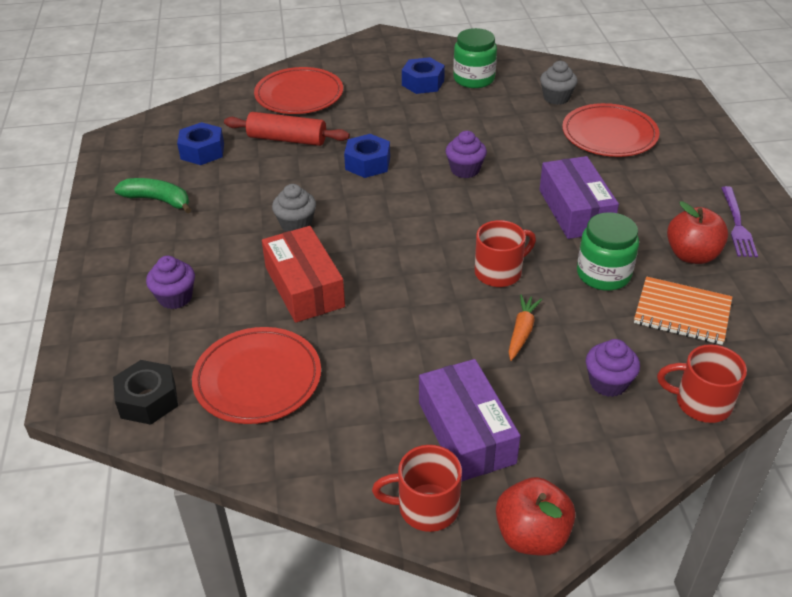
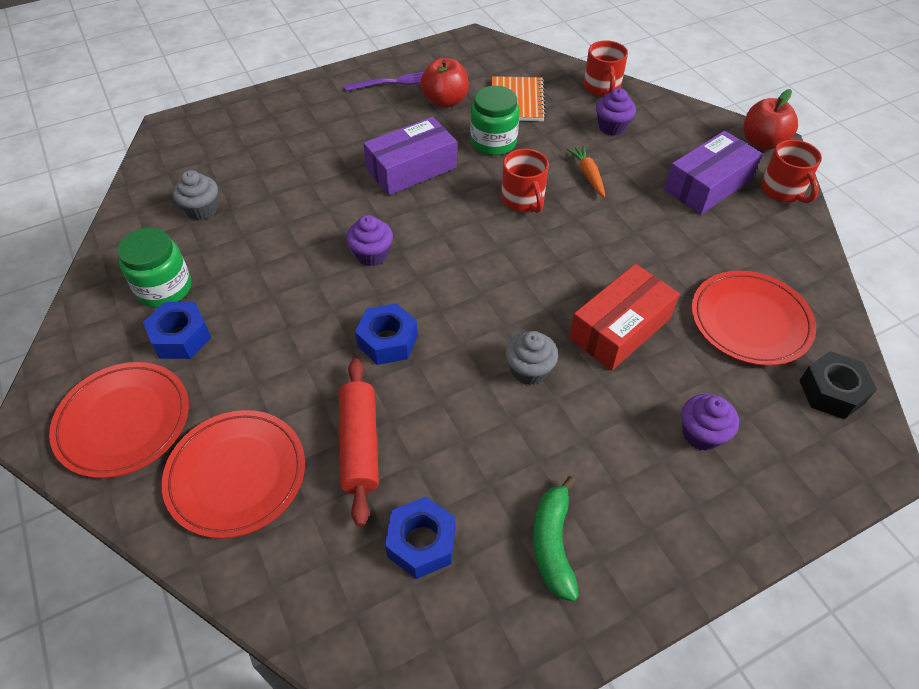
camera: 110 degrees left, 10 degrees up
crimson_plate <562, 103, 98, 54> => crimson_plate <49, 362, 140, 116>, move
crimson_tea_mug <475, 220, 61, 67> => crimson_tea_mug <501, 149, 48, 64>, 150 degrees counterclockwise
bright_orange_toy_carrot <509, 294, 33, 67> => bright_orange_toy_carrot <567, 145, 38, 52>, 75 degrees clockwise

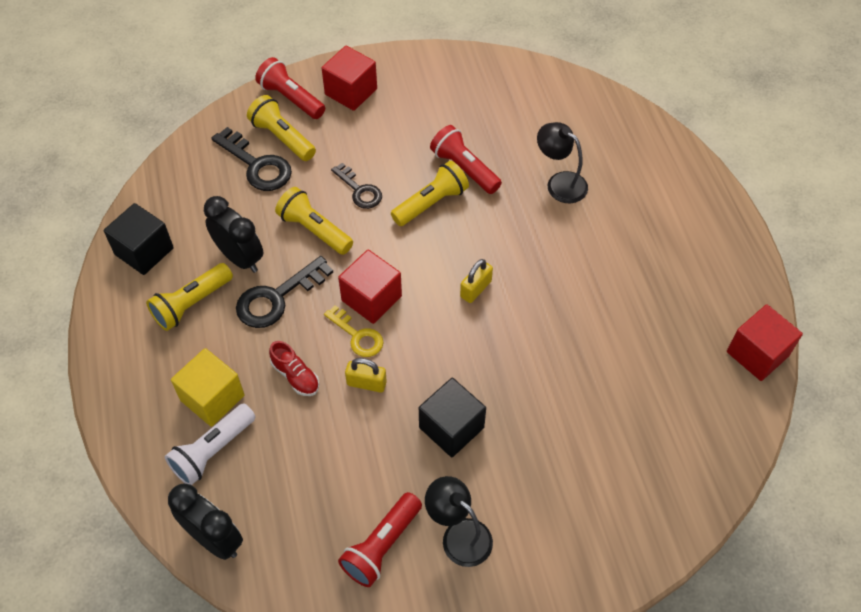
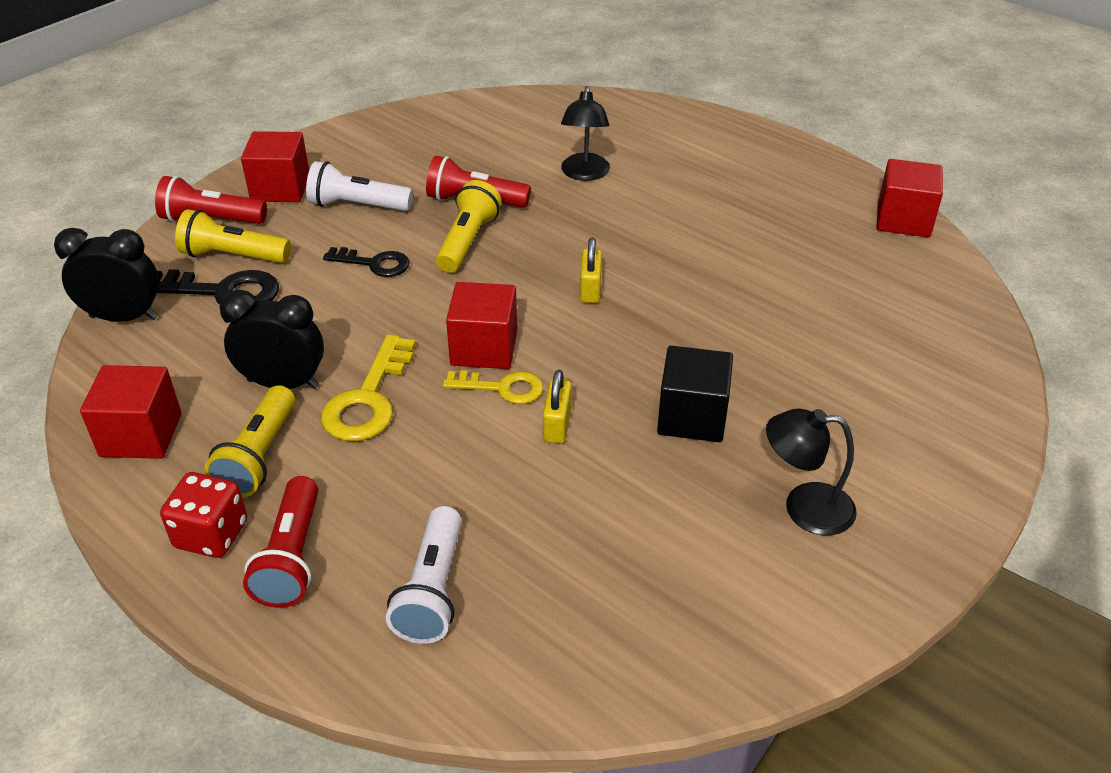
camera: 35 degrees left, 15 degrees down
bright_yellow_cube <171, 348, 74, 79> => nothing
crimson_shoe <269, 341, 50, 55> => nothing
bright_yellow_torch <275, 187, 78, 68> => nothing
nothing => crimson_game_die <160, 472, 87, 86>
nothing => snow-white_torch <306, 161, 107, 50>
jet-black_bedside_clock <168, 484, 75, 76> => jet-black_bedside_clock <54, 228, 105, 94>, move
crimson_torch <338, 492, 84, 95> => crimson_torch <243, 476, 75, 132>, move
jet-black_cube <104, 203, 70, 72> => crimson_cube <80, 365, 101, 94>
jet-black_key <236, 256, 97, 72> => bright_yellow_key <321, 334, 95, 107>
bright_yellow_small_lock <345, 358, 42, 35> => bright_yellow_small_lock <543, 370, 29, 74>, 60 degrees counterclockwise
jet-black_reading_lamp <537, 122, 51, 81> => jet-black_reading_lamp <561, 86, 49, 95>, 90 degrees counterclockwise

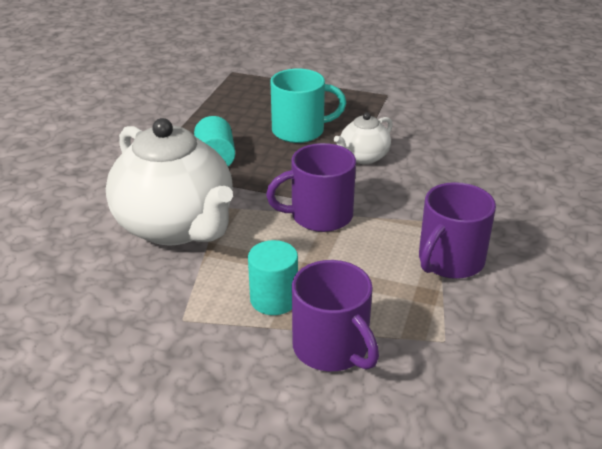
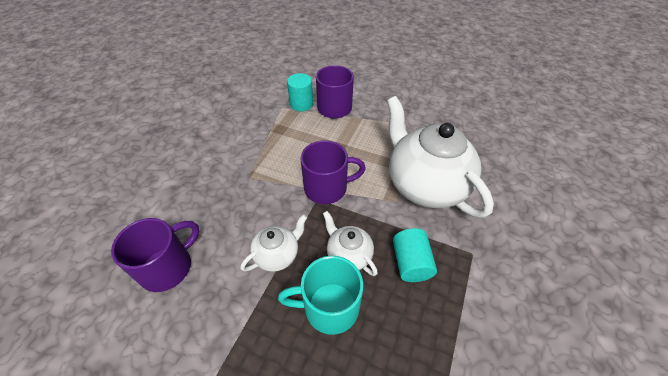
camera: 175 degrees left, 15 degrees up
nothing => snow-white_china_teapot <323, 211, 55, 65>
turquoise_cylinder_shape <248, 240, 50, 75> => turquoise_cylinder_shape <287, 73, 26, 38>, move
purple_tea_mug <419, 182, 77, 97> => purple_tea_mug <111, 218, 88, 74>, move

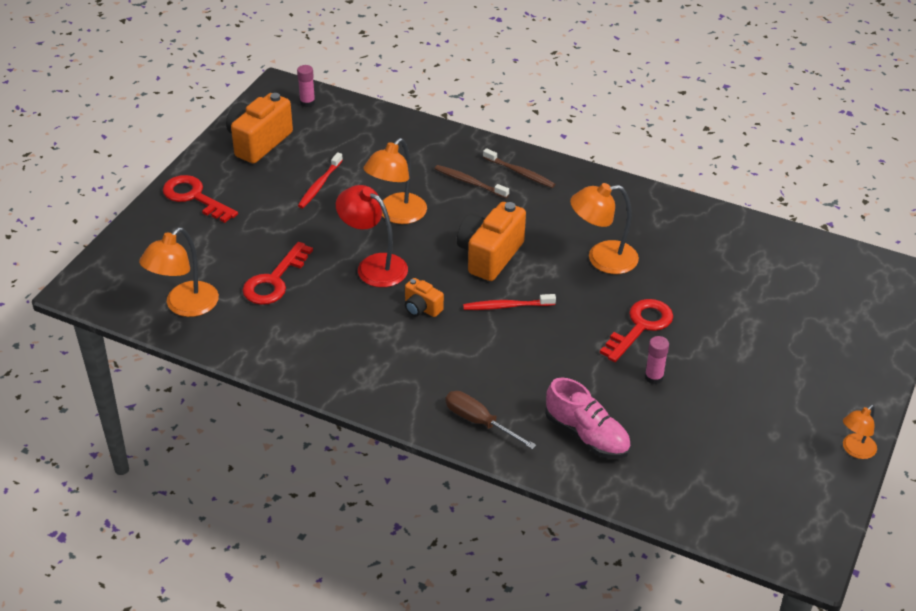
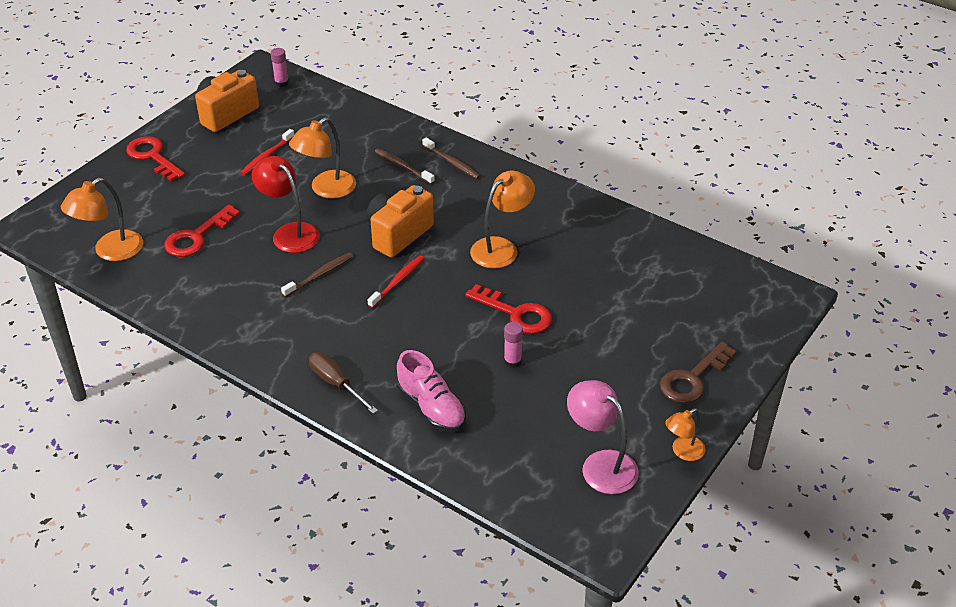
camera: 10 degrees right, 0 degrees up
nothing => rosy_reading_lamp <567, 380, 72, 114>
nothing => dark_brown_key <660, 342, 77, 62>
bright_orange_compact_camera <405, 278, 39, 39> => dark_brown_dental_brush <281, 253, 72, 44>
crimson_dental_brush <463, 294, 93, 16> => crimson_dental_brush <368, 255, 57, 53>, 120 degrees clockwise
bright_orange_reading_lamp <570, 183, 69, 91> => bright_orange_reading_lamp <470, 171, 65, 98>, 135 degrees clockwise
crimson_key <600, 299, 73, 63> => crimson_key <465, 284, 87, 50>, 75 degrees clockwise

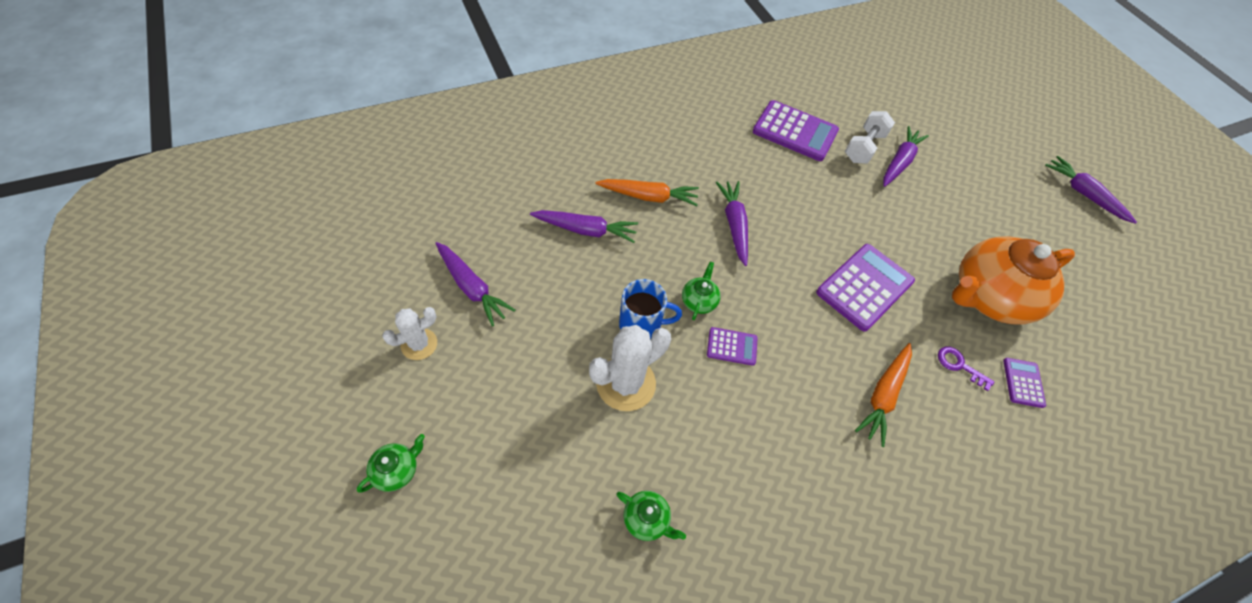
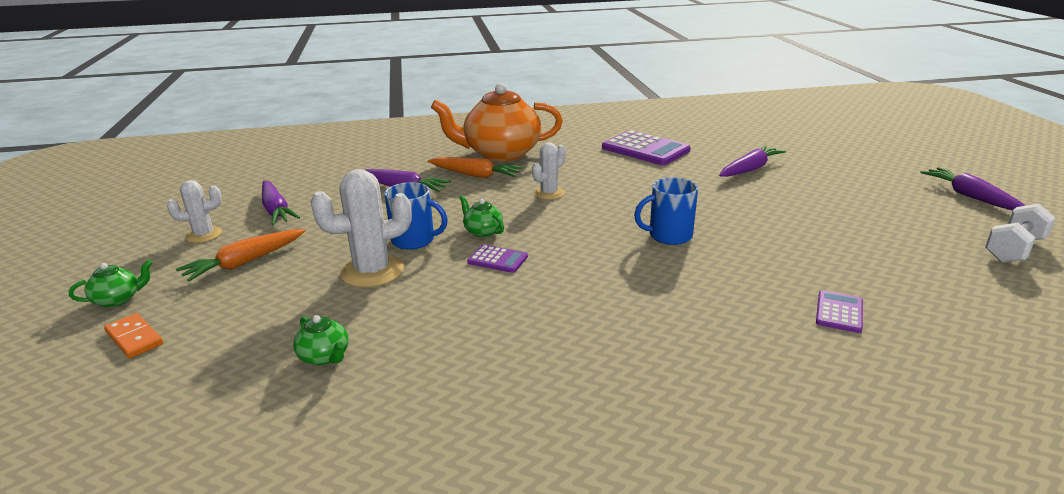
camera: 20 degrees right, 30 degrees down
purple_key <938, 347, 56, 44> => nothing
nothing => bright_orange_domino <104, 313, 59, 45>
snow-white_hand_weight <845, 111, 50, 53> => snow-white_hand_weight <985, 204, 70, 58>, move
bright_orange_toy_carrot <855, 343, 57, 104> => bright_orange_toy_carrot <176, 229, 129, 53>, move
bright_orange_china_teapot <952, 236, 123, 88> => bright_orange_china_teapot <431, 83, 132, 79>, move
purple_toy_carrot <716, 181, 32, 85> => snow-white_cactus <532, 143, 34, 57>
purple_pocket_calculator <816, 244, 99, 88> => royal_blue_tea_mug <634, 177, 64, 68>
green_china_teapot <682, 262, 39, 58> => green_china_teapot <459, 195, 45, 42>, 75 degrees counterclockwise

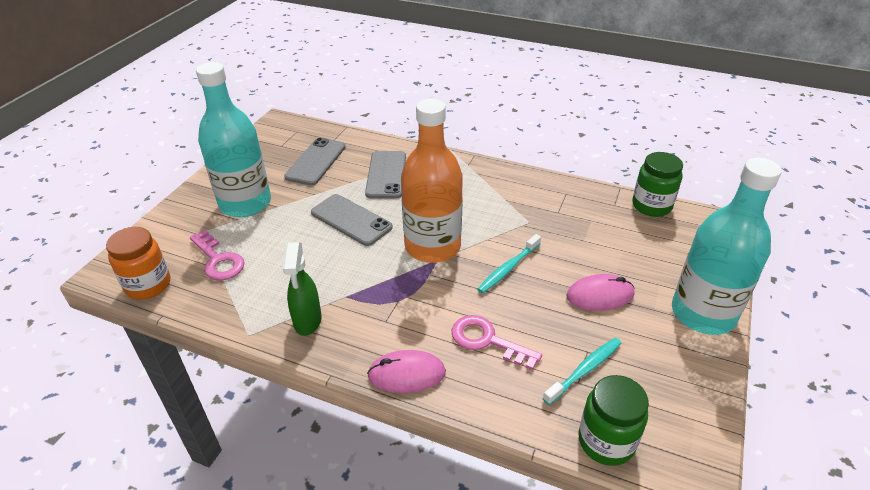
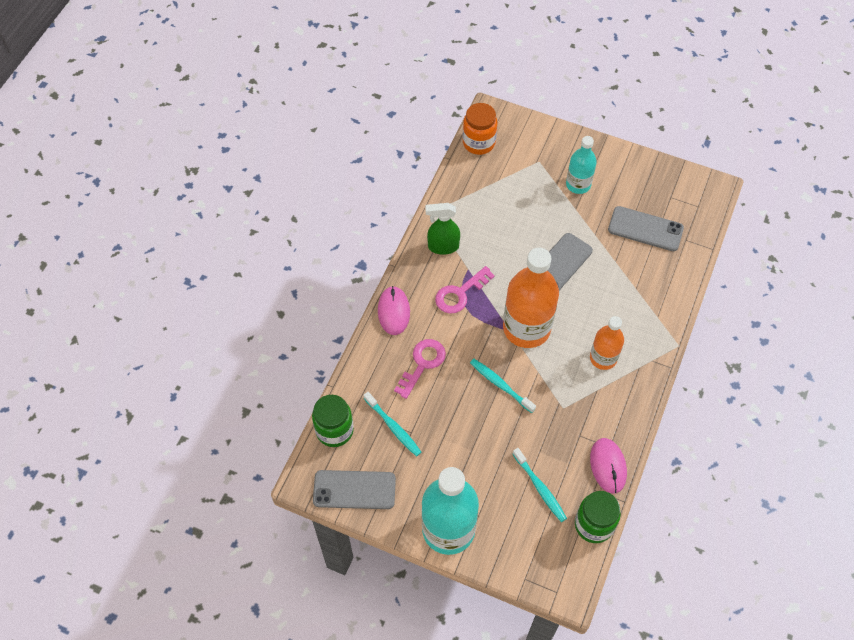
camera: 90 degrees right, 20 degrees up
nothing => turquoise_dental_brush <513, 448, 54, 74>
nothing => bright_orange_flask <590, 316, 34, 54>
rosy_key <190, 230, 55, 50> => rosy_key <435, 266, 60, 48>, move
gray_smartphone <365, 151, 41, 48> => gray_smartphone <313, 470, 83, 39>, move
rosy_mouse <566, 274, 69, 37> => rosy_mouse <590, 438, 37, 56>, move
turquoise_flask <196, 62, 75, 155> => turquoise_flask <566, 136, 31, 58>, x0.57

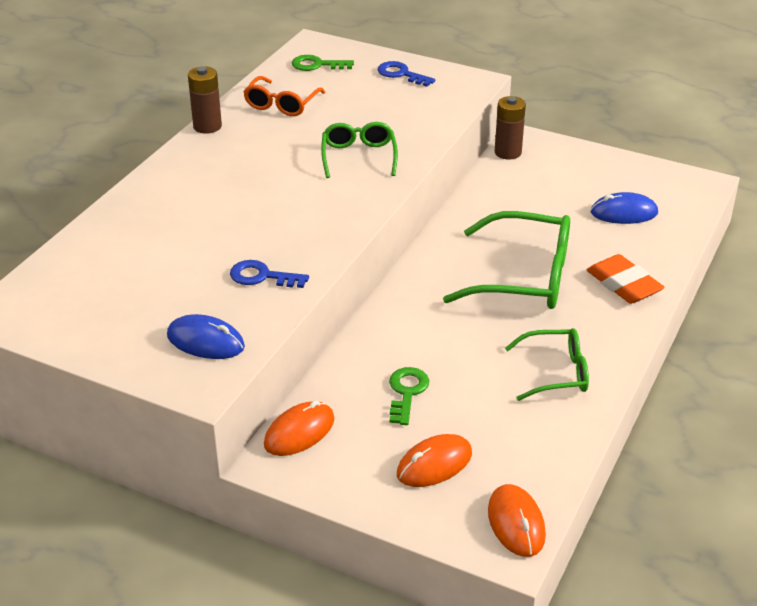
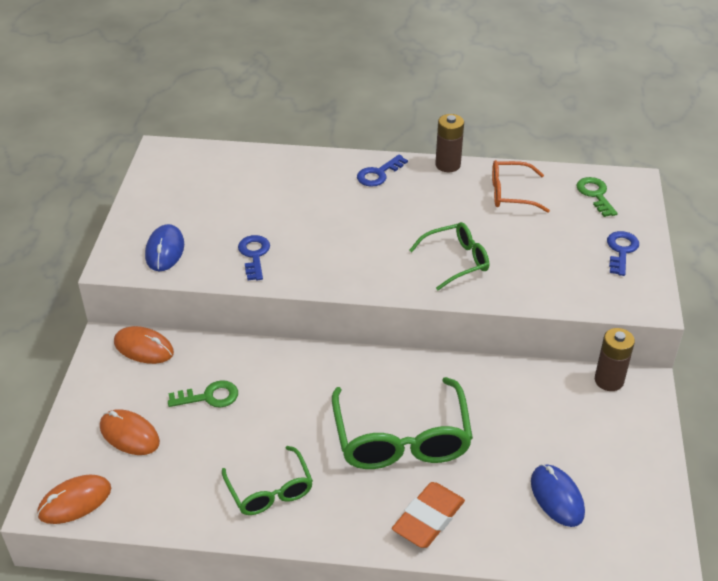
camera: 70 degrees right, 5 degrees up
nothing => royal_blue_key <357, 155, 51, 32>

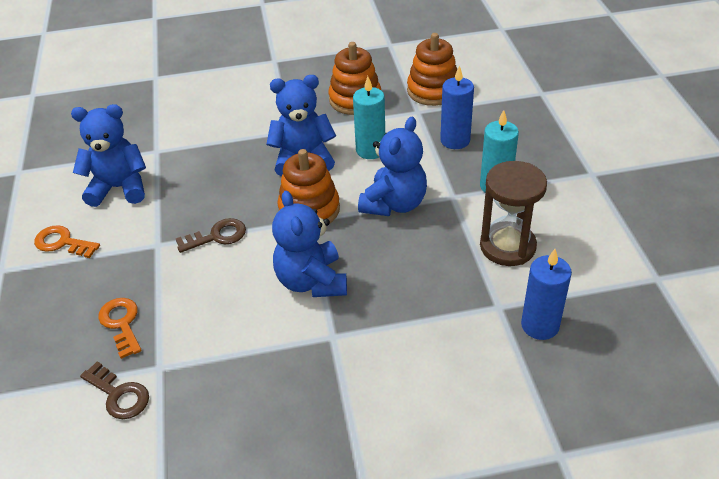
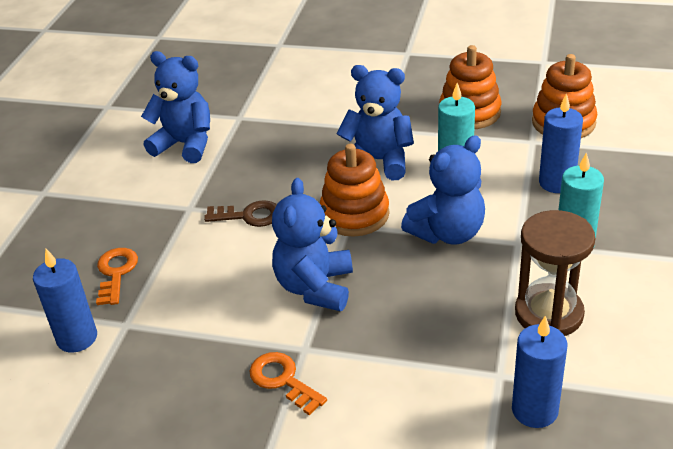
camera: 25 degrees right, 5 degrees down
bright_orange_key <34, 225, 66, 33> => bright_orange_key <250, 352, 77, 63>, move
dark_brown_key <80, 361, 69, 58> => royal_blue_wax_candle <33, 249, 64, 104>

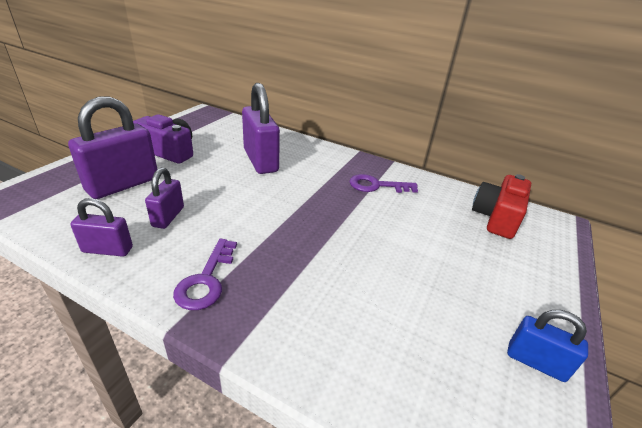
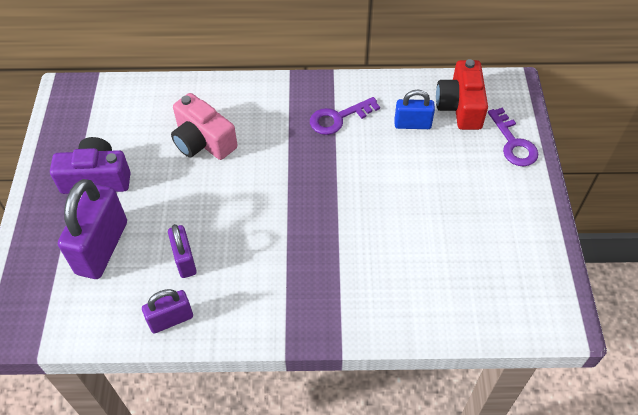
camera: 25 degrees left, 20 degrees up
purple_key <173, 239, 64, 71> => purple_key <488, 108, 50, 58>, move
royal_blue_small_lock <507, 310, 81, 72> => royal_blue_small_lock <394, 90, 41, 39>, move
purple_small_lock <242, 83, 38, 91> => rosy_compact_camera <171, 93, 66, 67>

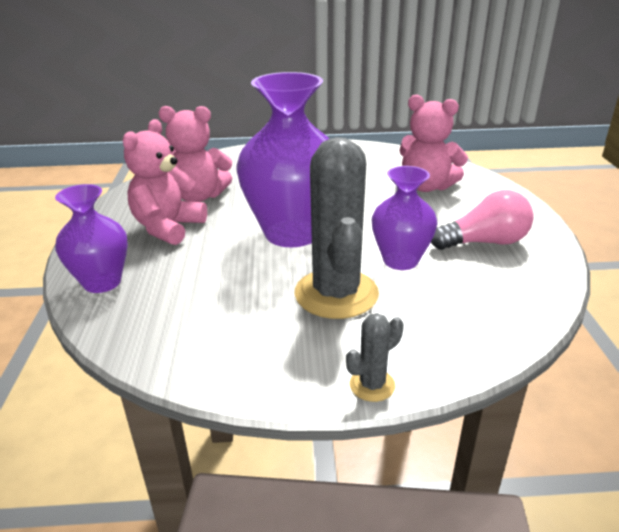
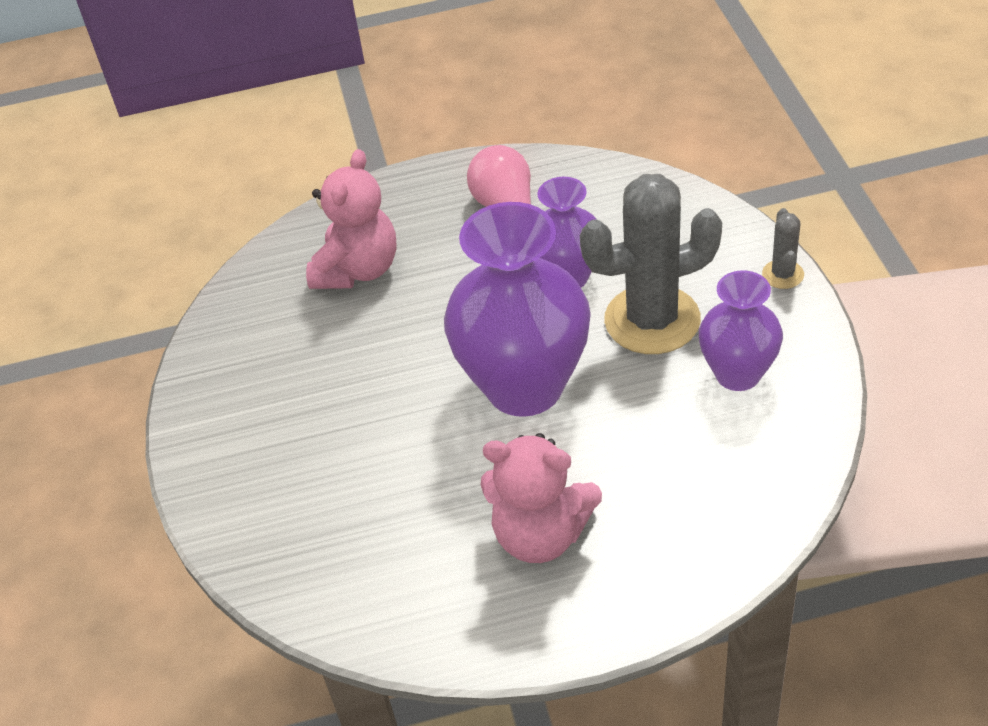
camera: 95 degrees left, 15 degrees up
rosy_teddy_bear <158, 106, 74, 96> => nothing
purple_vase <55, 184, 73, 109> => purple_vase <699, 270, 84, 121>, move
gray_cactus <346, 313, 58, 89> => gray_cactus <762, 208, 42, 81>, 45 degrees clockwise

